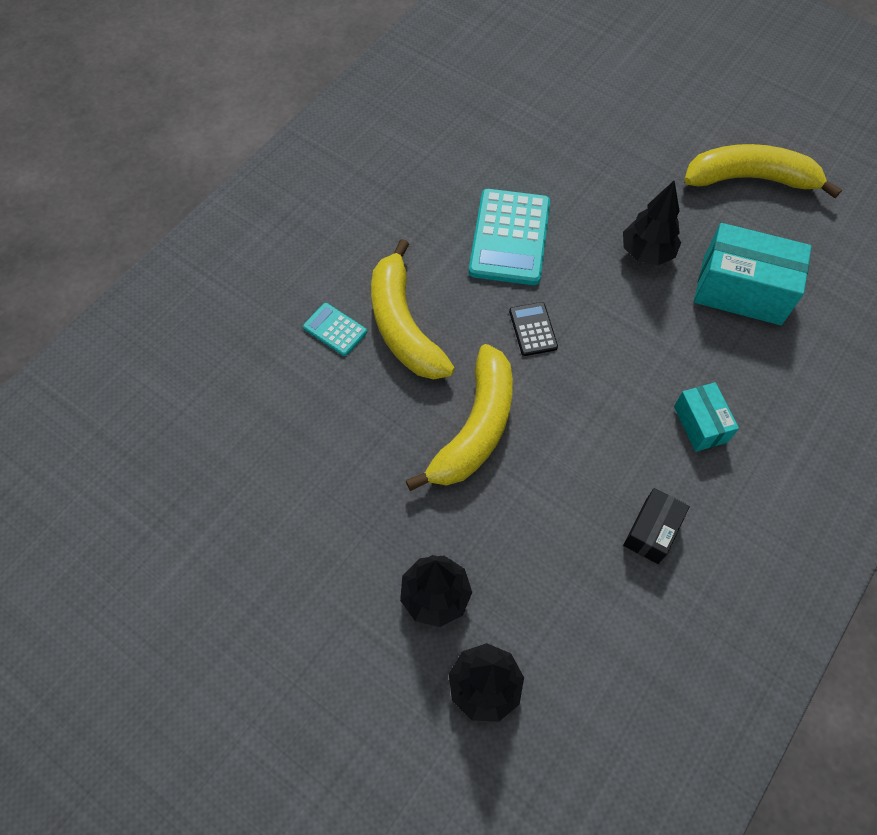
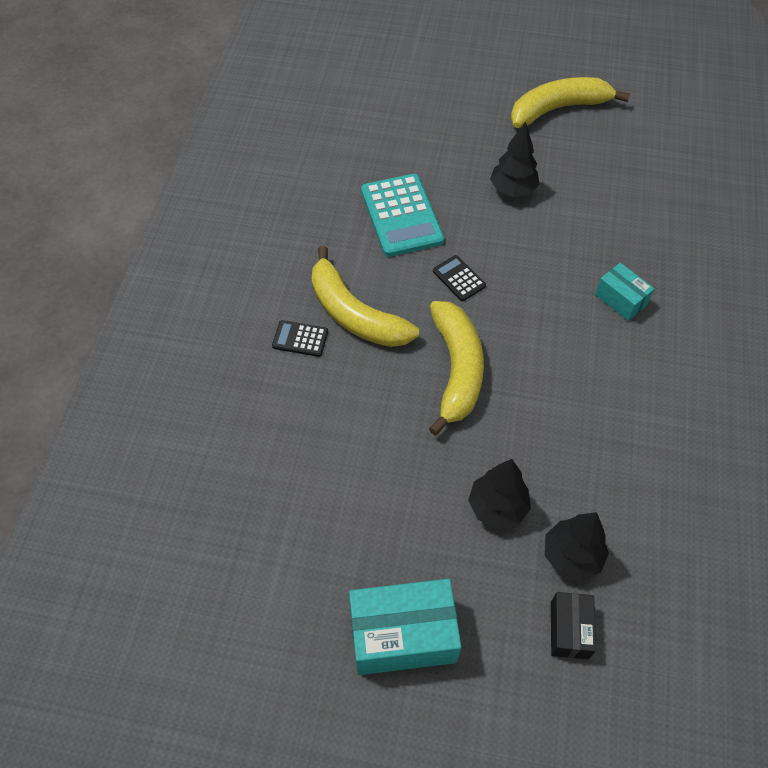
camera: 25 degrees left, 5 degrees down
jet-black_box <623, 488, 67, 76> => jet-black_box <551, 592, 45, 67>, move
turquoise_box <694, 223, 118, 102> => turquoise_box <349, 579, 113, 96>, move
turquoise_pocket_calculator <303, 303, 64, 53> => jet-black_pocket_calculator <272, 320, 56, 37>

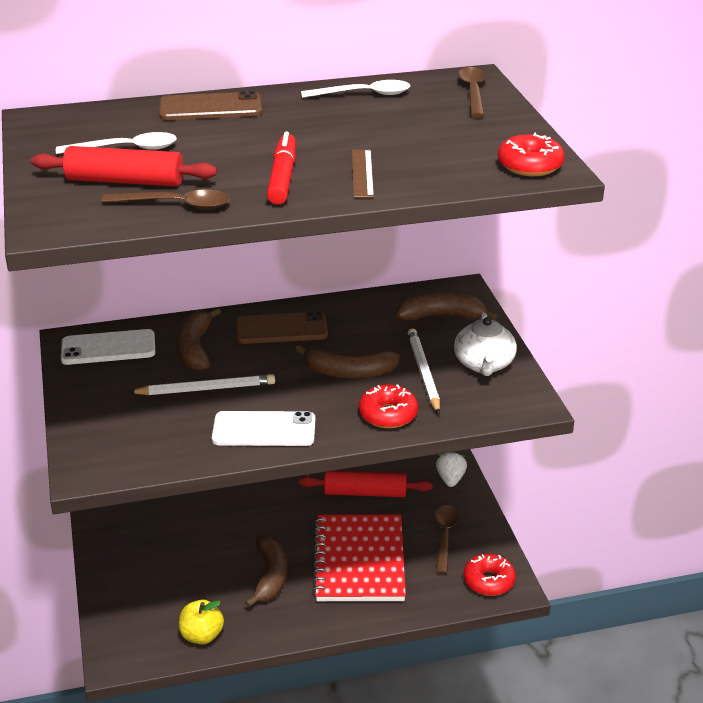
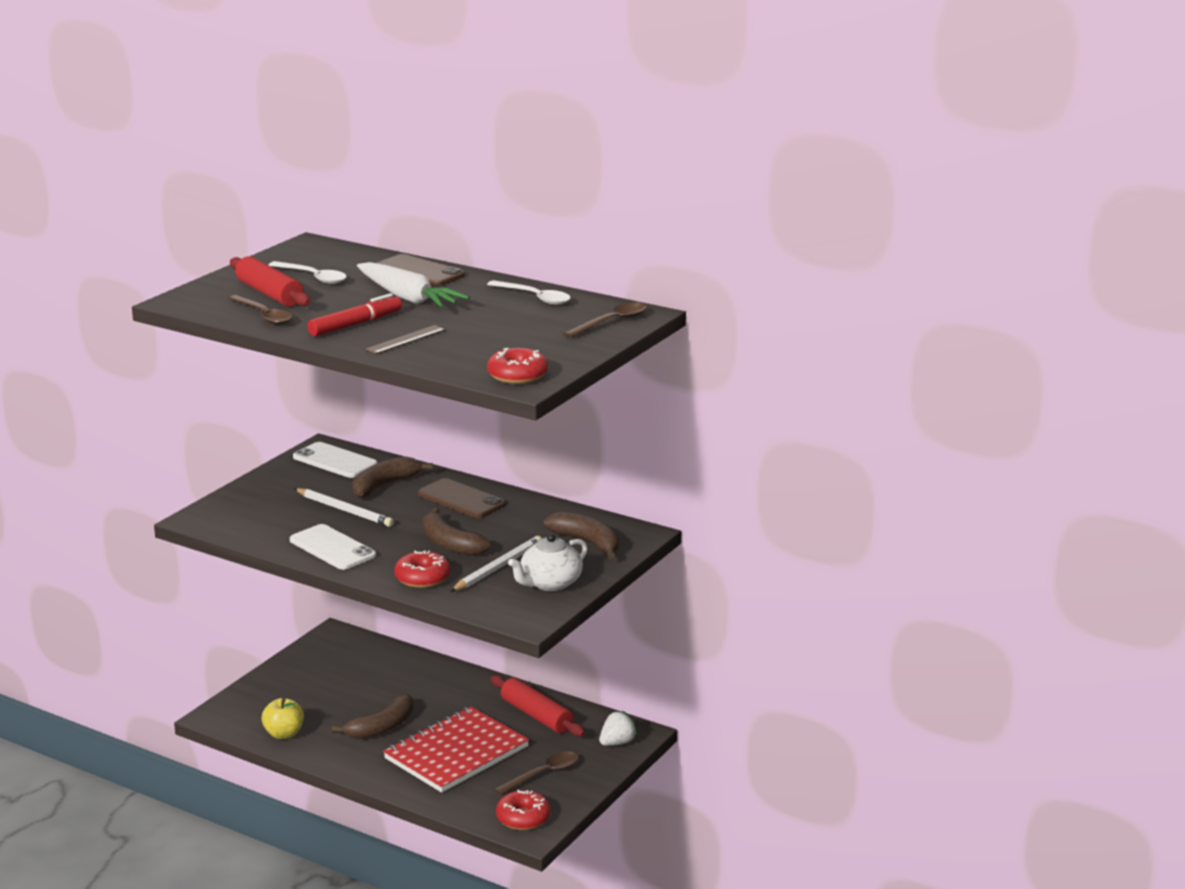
camera: 45 degrees right, 10 degrees down
nothing => snow-white_toy_carrot <357, 262, 112, 46>

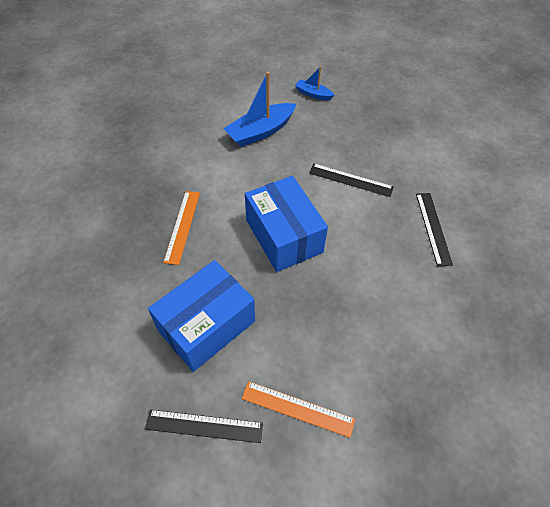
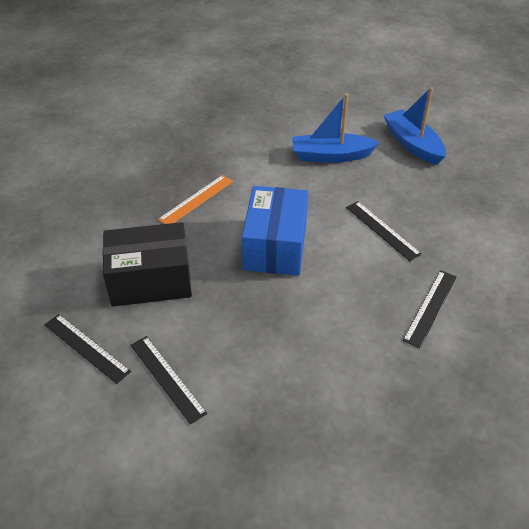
camera: 35 degrees right, 10 degrees down
royal_blue_box <148, 260, 107, 112> => jet-black_box <103, 222, 89, 85>
bright_orange_ruler <242, 381, 113, 57> => jet-black_ruler <130, 336, 77, 89>
royal_blue_sailboat <295, 66, 40, 34> => royal_blue_sailboat <383, 87, 63, 78>, x1.83

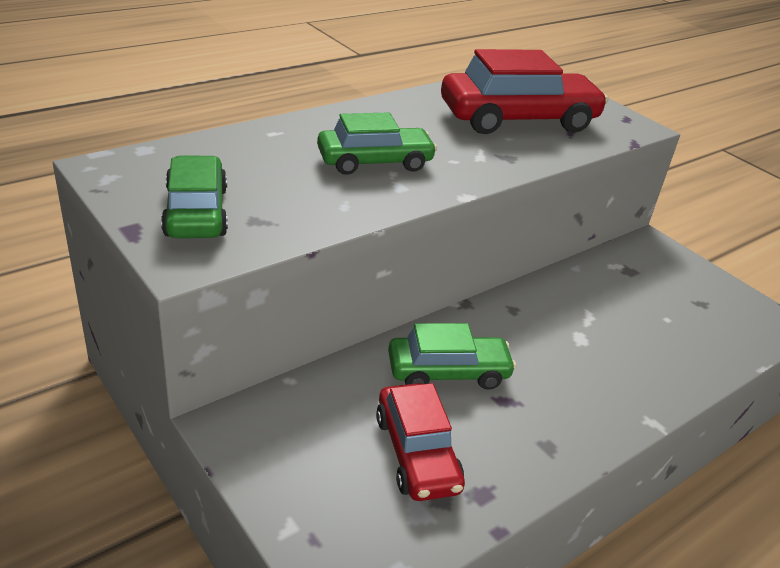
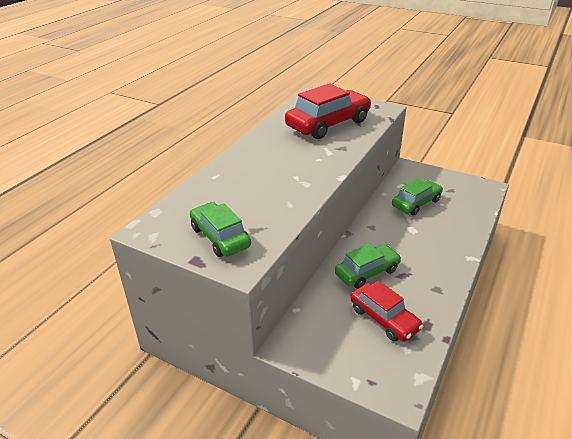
camera: 20 degrees left, 0 degrees up
green_car <317, 113, 120, 62> => green_car <392, 178, 51, 37>, move

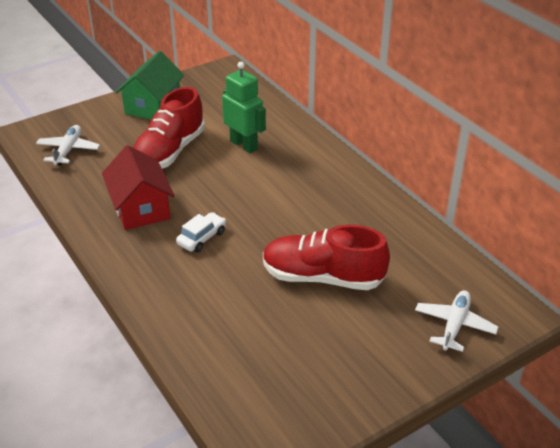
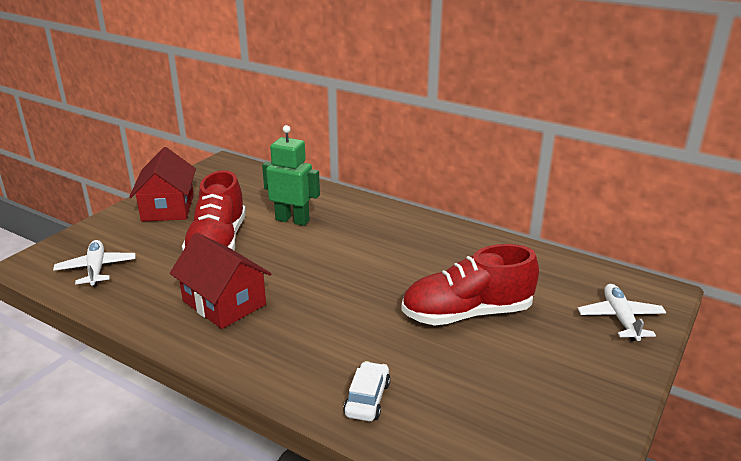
camera: 25 degrees left, 10 degrees down
snow-white_car <176, 212, 50, 40> => snow-white_car <343, 361, 48, 60>, move
green_cottage <116, 51, 68, 69> => crimson_cottage <129, 147, 67, 75>

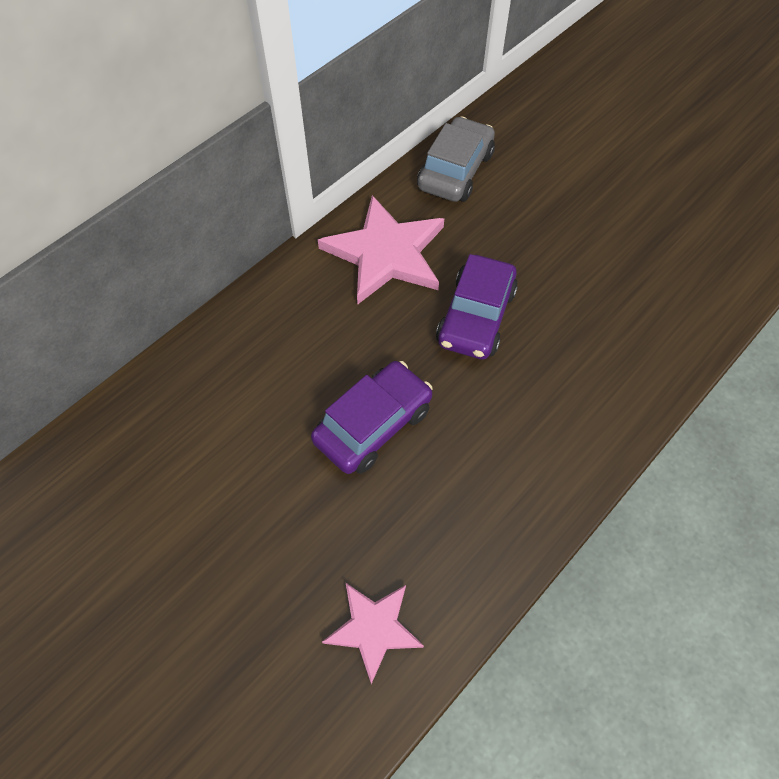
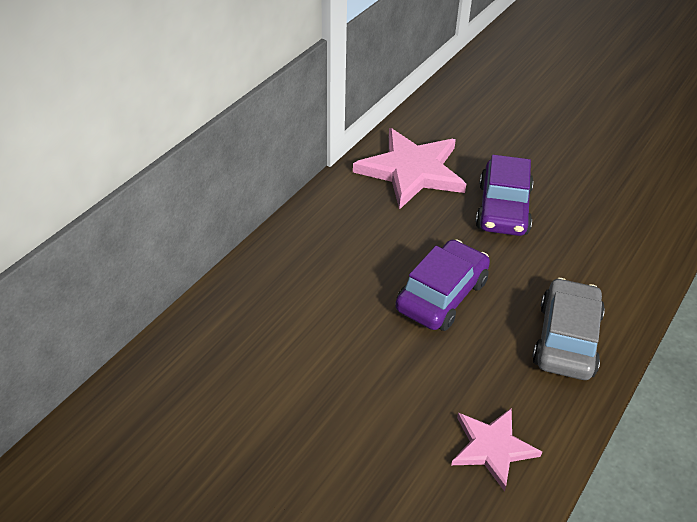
camera: 10 degrees left, 15 degrees down
gray_car <417, 116, 78, 86> => gray_car <532, 278, 73, 102>, move

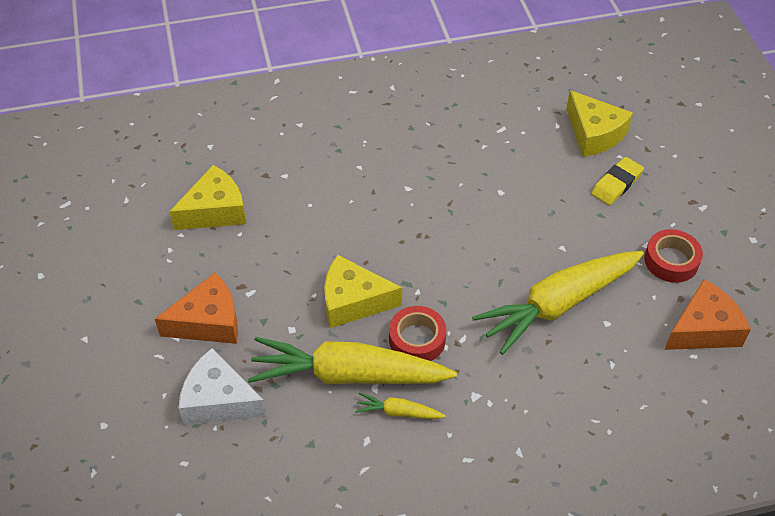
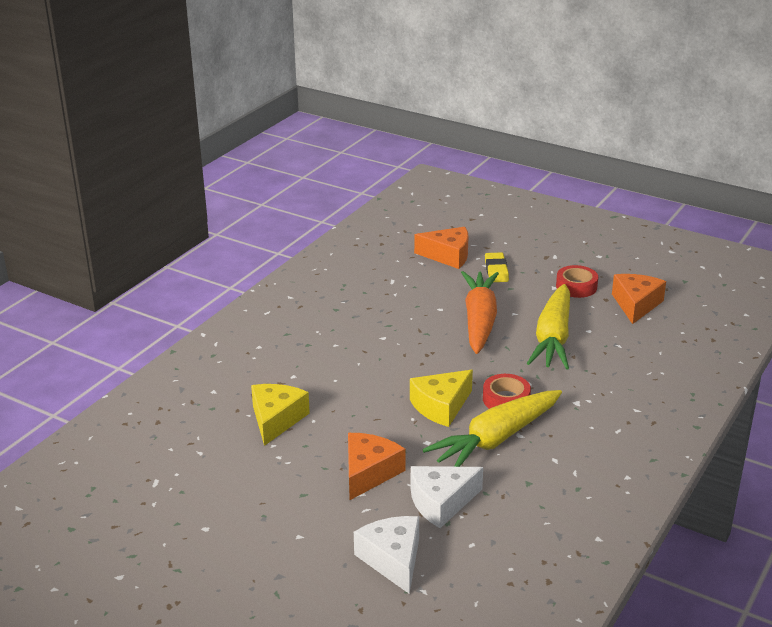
camera: 45 degrees left, 20 degrees down
bright_yellow_toy_carrot <355, 393, 90, 26> => nothing
nothing => snow-white_piece_of_cheese <354, 516, 65, 78>
nothing => bright_orange_toy_carrot <461, 271, 38, 83>
bright_yellow_piece_of_cheese <566, 90, 67, 67> => bright_orange_piece_of_cheese <414, 227, 55, 42>

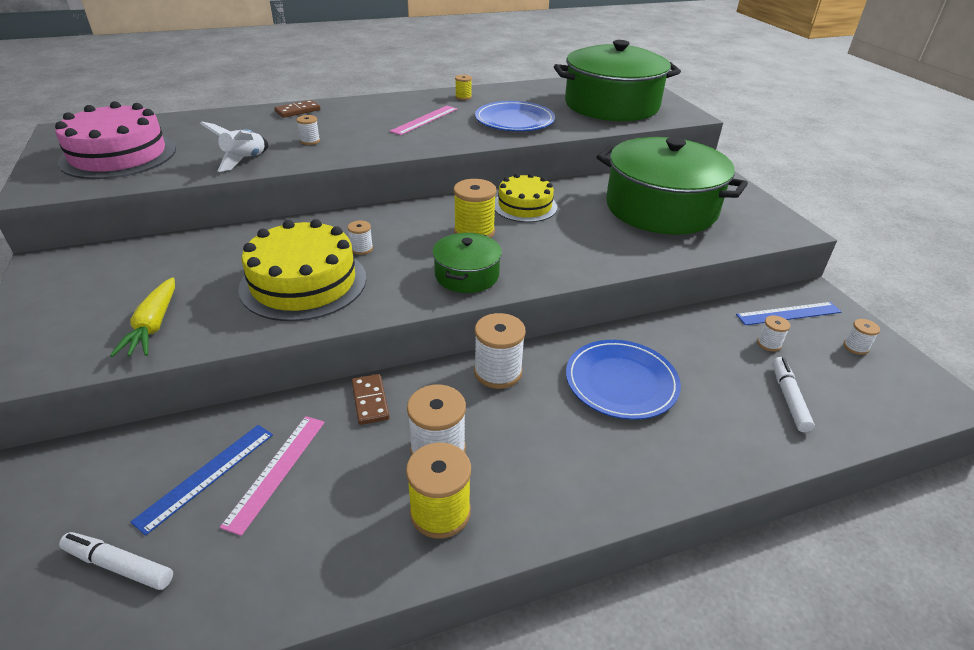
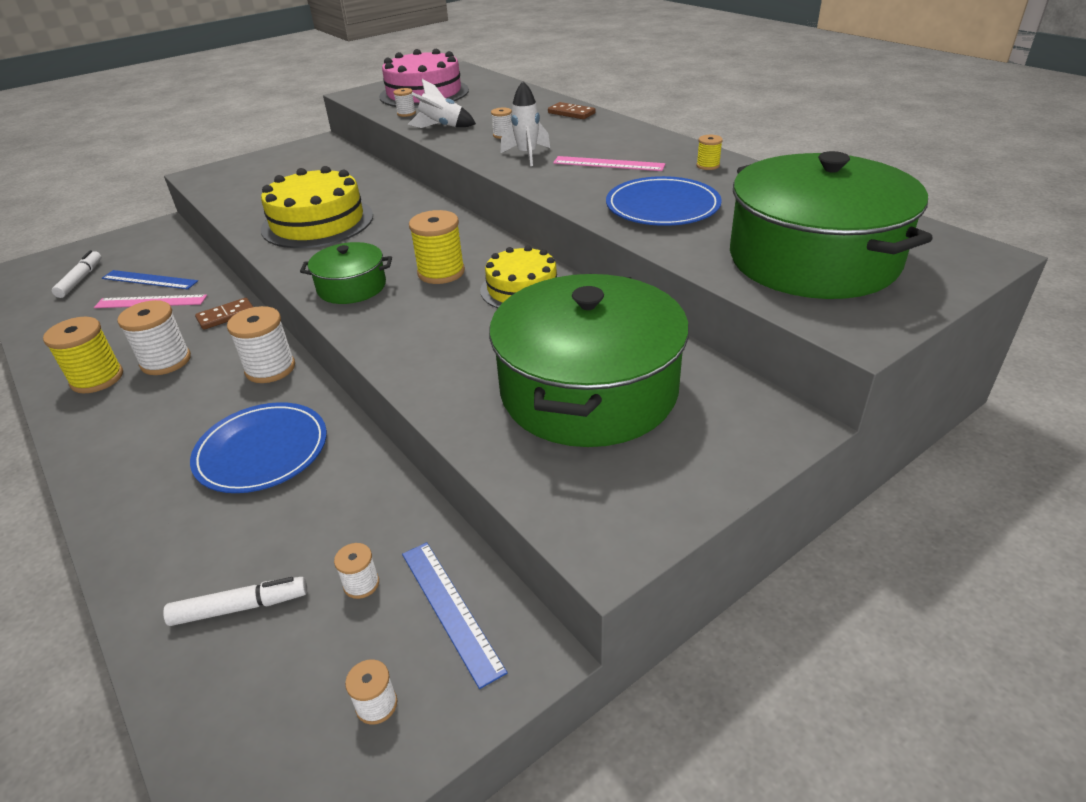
camera: 75 degrees right, 0 degrees up
bright_yellow_toy_carrot <110, 277, 65, 80> => nothing
nothing => snow-white_spaceship <501, 81, 49, 85>
snow-white_reel_of_thread <348, 220, 25, 35> => snow-white_reel_of_thread <393, 88, 23, 29>, move

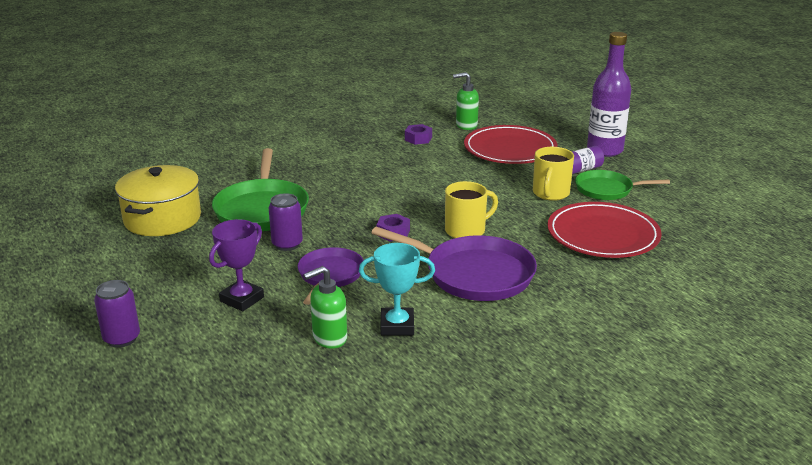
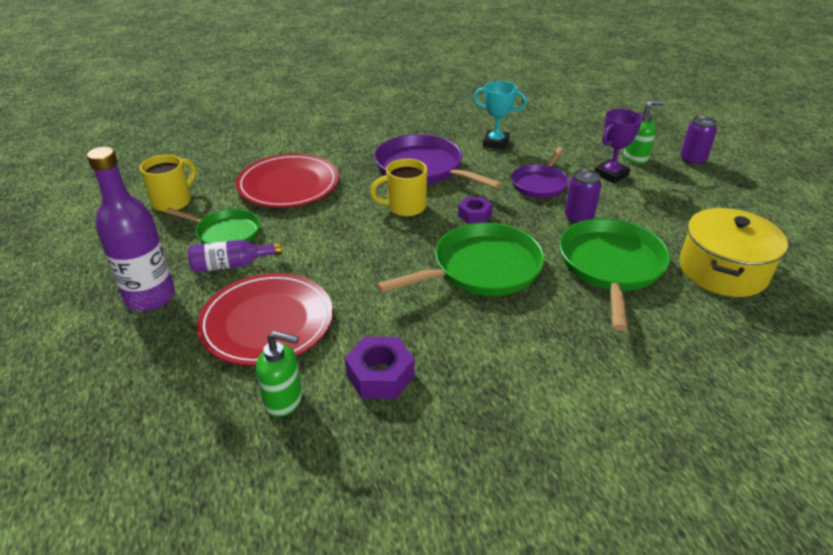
camera: 165 degrees left, 10 degrees up
nothing => green_skillet <377, 222, 167, 74>
green_soap_pump <303, 266, 44, 83> => green_soap_pump <623, 100, 42, 64>, move
bright_yellow_tea_mug <533, 147, 41, 54> => bright_yellow_tea_mug <140, 154, 56, 58>, move
purple_hexagon_nut <405, 124, 27, 21> => purple_hexagon_nut <345, 337, 69, 62>, x1.50

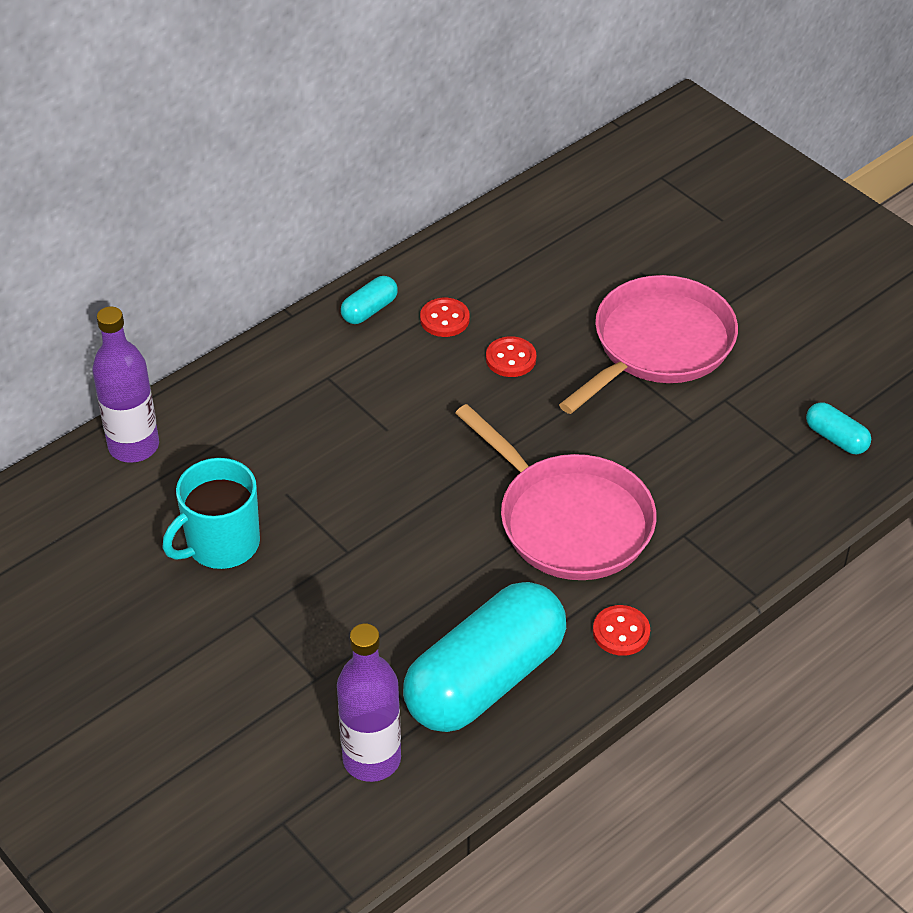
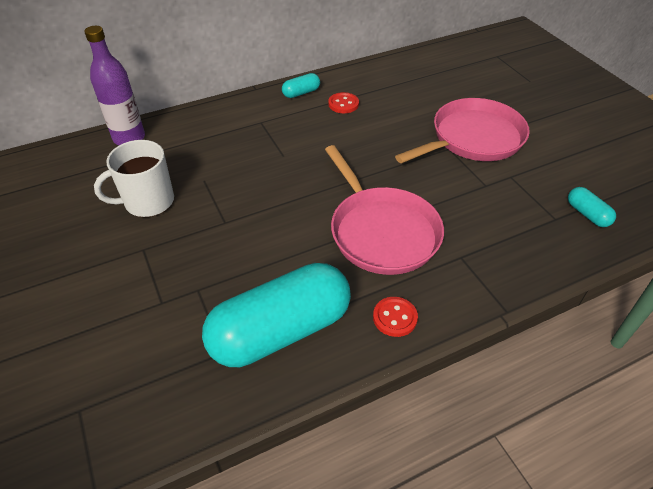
camera: 15 degrees right, 0 degrees up
purple_flask <337, 624, 64, 158> => nothing
crimson_button <486, 336, 50, 41> => nothing
turquoise_tea_mug <163, 458, 97, 111> => snow-white_tea_mug <94, 140, 80, 77>

